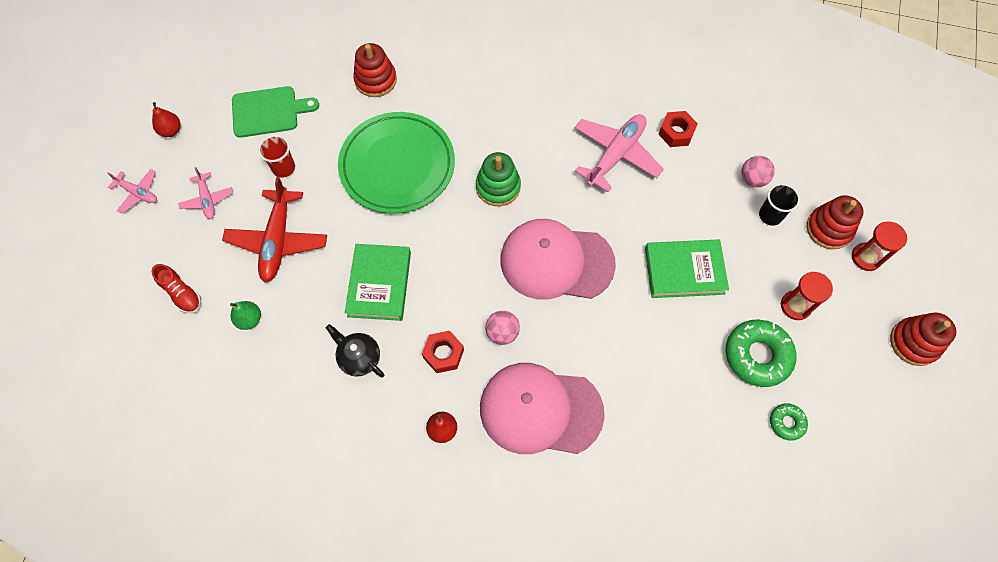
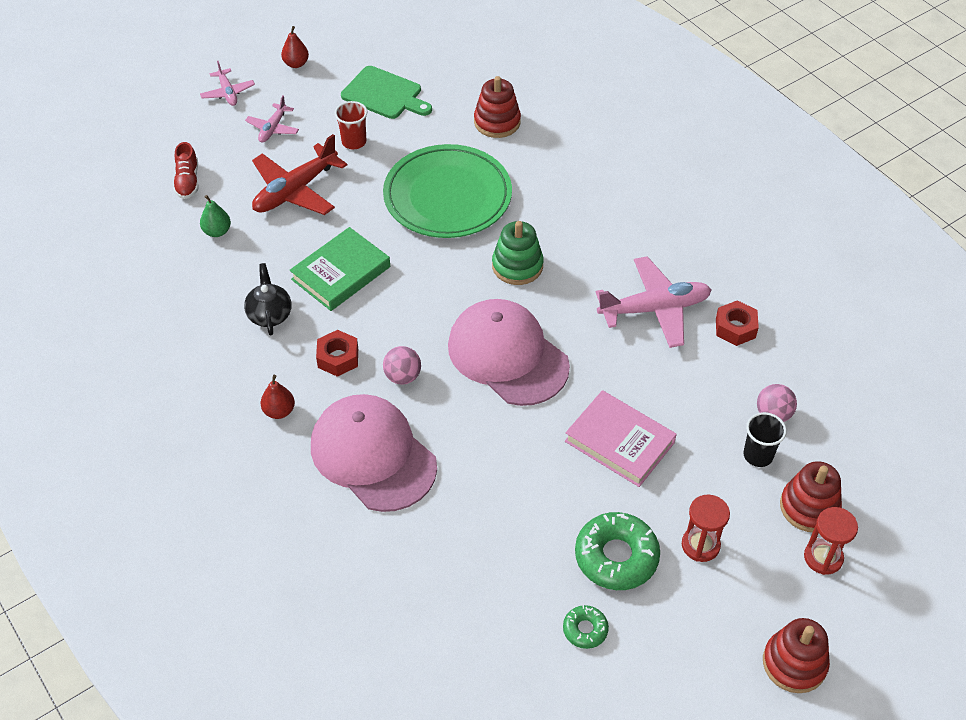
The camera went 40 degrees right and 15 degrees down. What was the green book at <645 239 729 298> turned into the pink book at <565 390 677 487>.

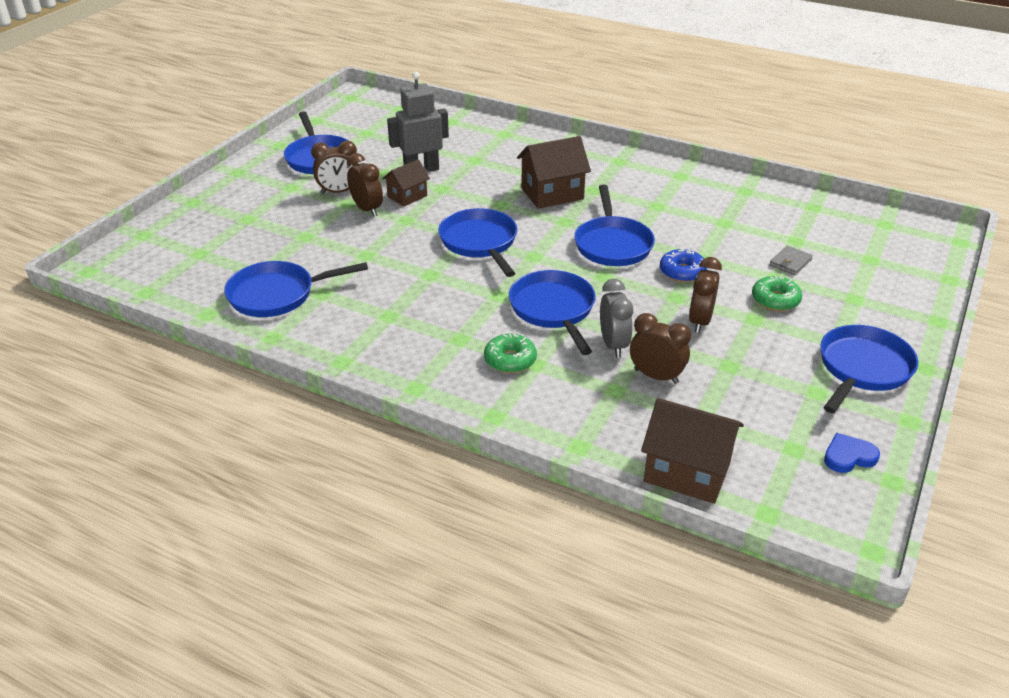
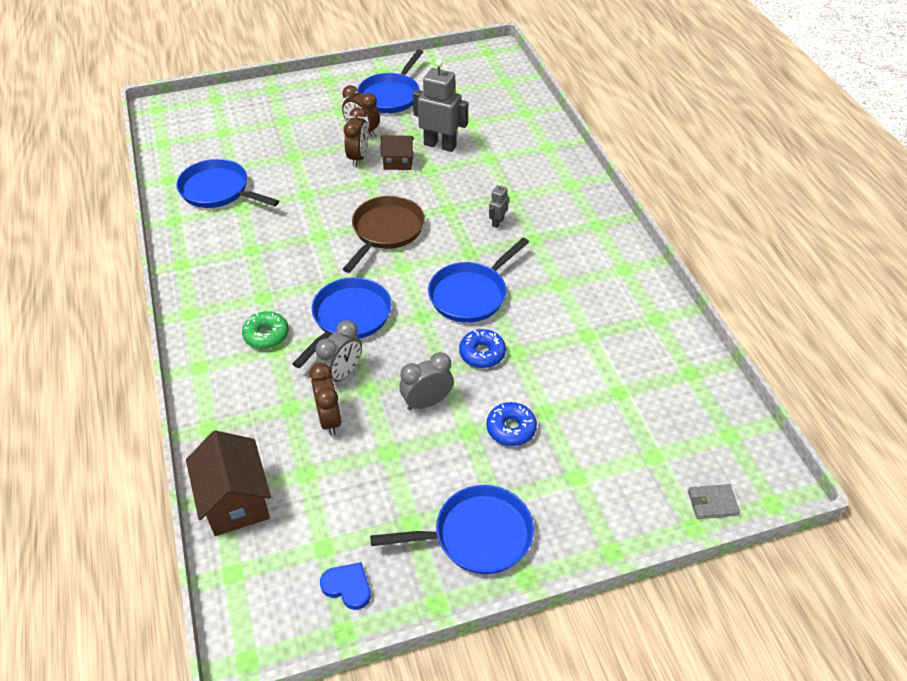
The camera went 45 degrees right and 10 degrees up. What was the blue pan at <438 208 517 277> turned into the brown pan at <343 196 425 273>. What was the brown clock at <689 257 722 333> turned into the grey clock at <399 352 454 411>. What was the green donut at <752 276 802 311> turned into the blue donut at <486 402 537 446>. Where the brown house stood at <517 136 591 209>, the grey robot came to stand at <489 183 509 228>. The grey wallet ended up elsewhere, having gone from <769 246 813 275> to <688 484 740 519>.

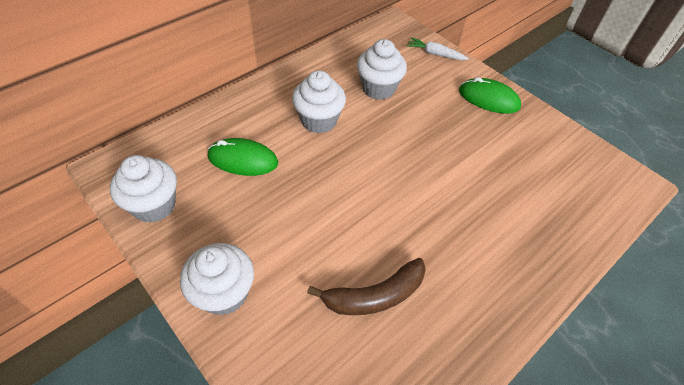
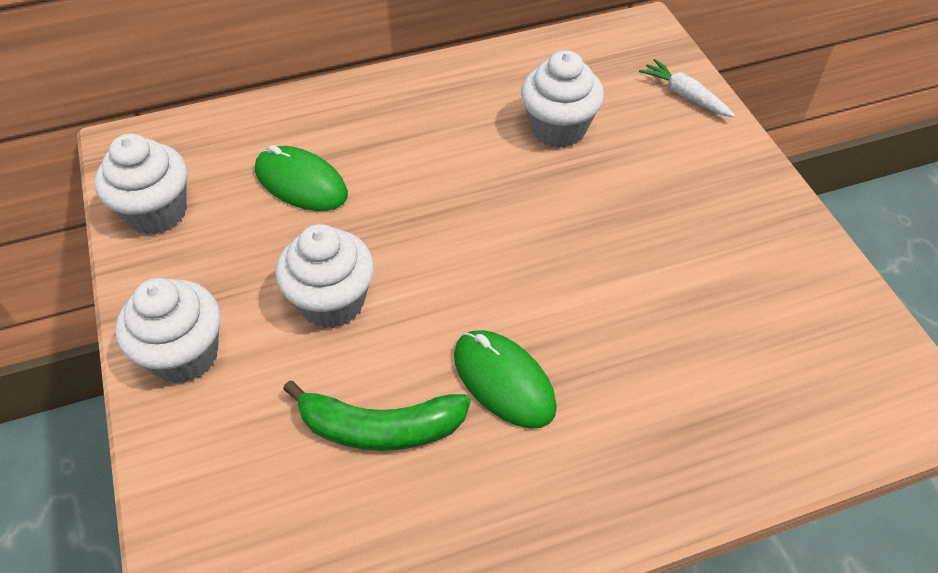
The camera went 25 degrees right and 0 degrees up. The white cupcake ended up elsewhere, having gone from <292 70 346 133> to <275 224 374 328>. What was the brown banana at <307 258 426 315> turned into the green banana at <283 380 471 451>. The green mouse ended up elsewhere, having gone from <459 77 521 114> to <454 330 557 429>.

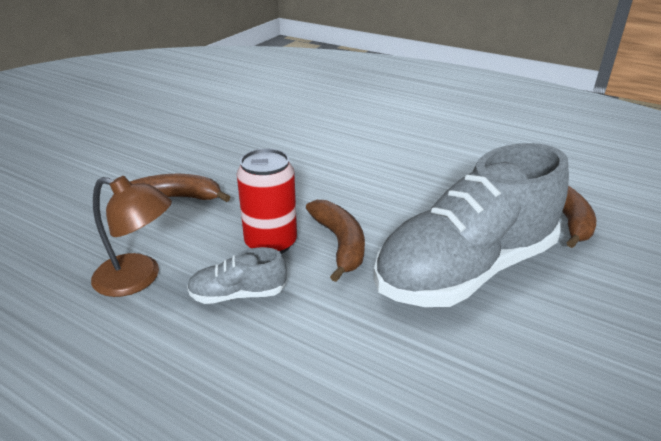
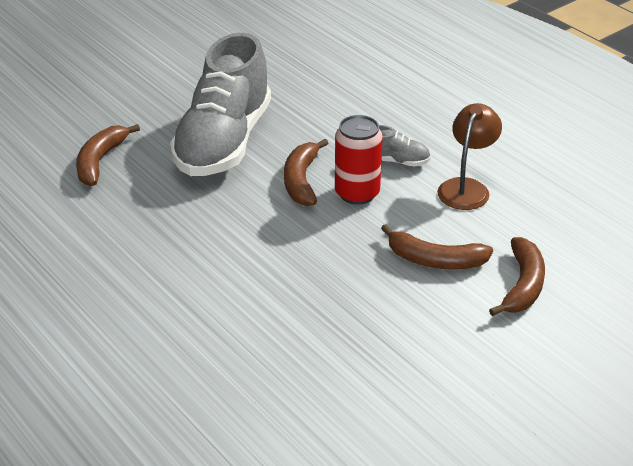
The camera went 160 degrees left and 5 degrees up. The grey shoe at <373 143 569 307> ended up facing another way, 120 degrees clockwise from before. The brown lamp at <91 176 172 297> ended up facing another way, 75 degrees clockwise from before. The second view gained the brown banana at <489 237 545 316>.

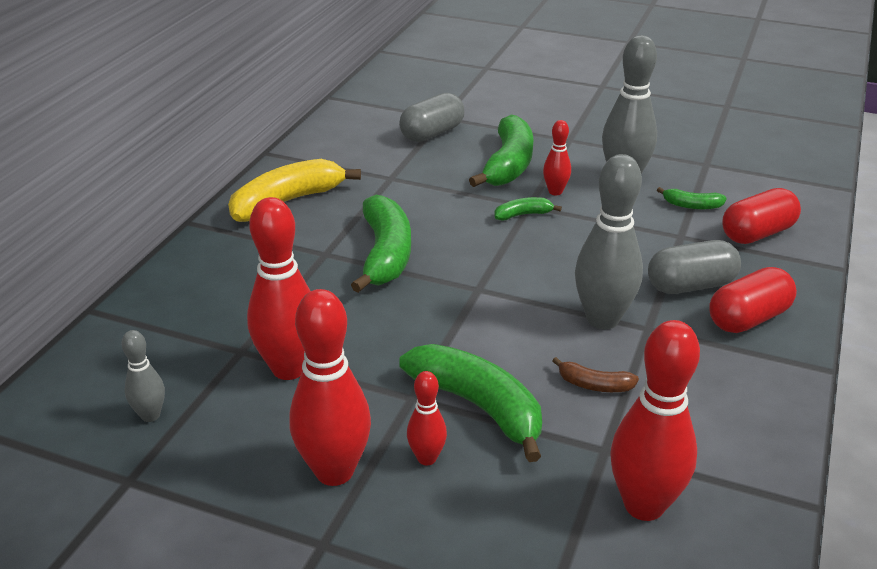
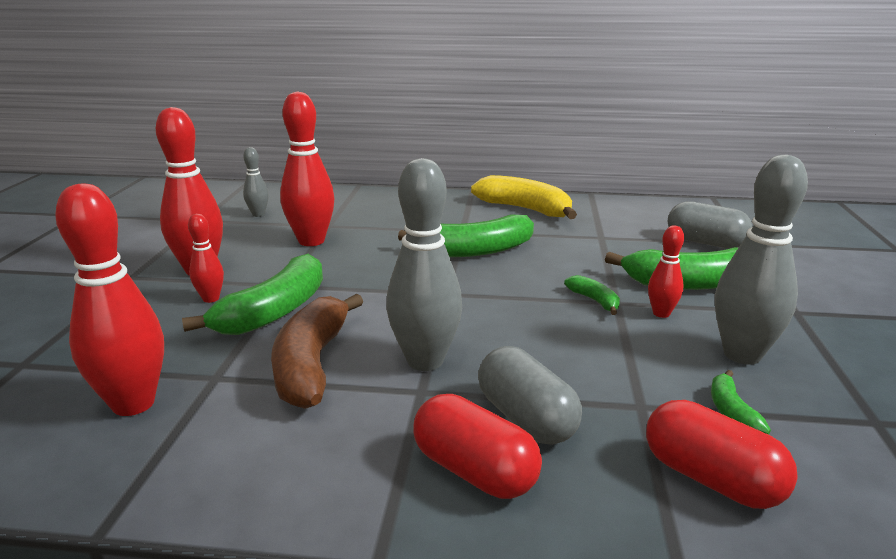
The camera went 75 degrees right and 10 degrees down. The size of the brown banana at <552 357 639 392> changed by a factor of 2.12.

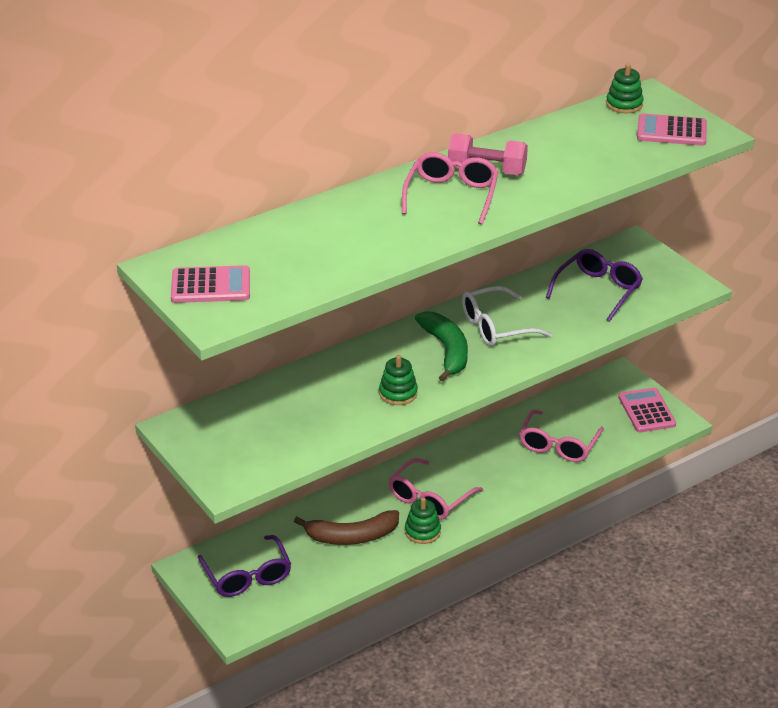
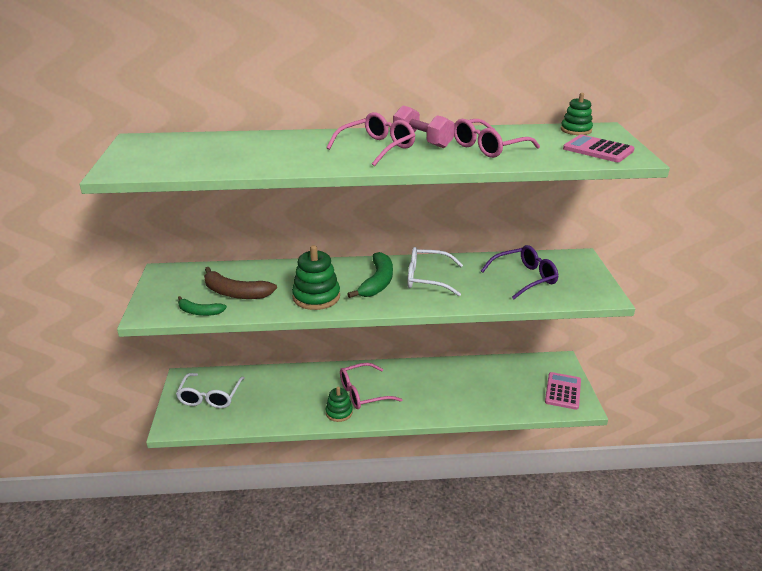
The camera went 30 degrees right and 5 degrees down. What was the purple glasses at <198 535 291 597> turned into the white glasses at <176 373 245 408>. The second view gained the green banana at <178 296 227 316>. The brown banana ended up elsewhere, having gone from <294 510 399 545> to <204 267 277 299>. The size of the green stacking toy at <379 355 418 405> changed by a factor of 1.59. The pink glasses ended up elsewhere, having gone from <519 410 604 462> to <454 119 540 158>. The second view lost the pink calculator at <171 265 250 303>.

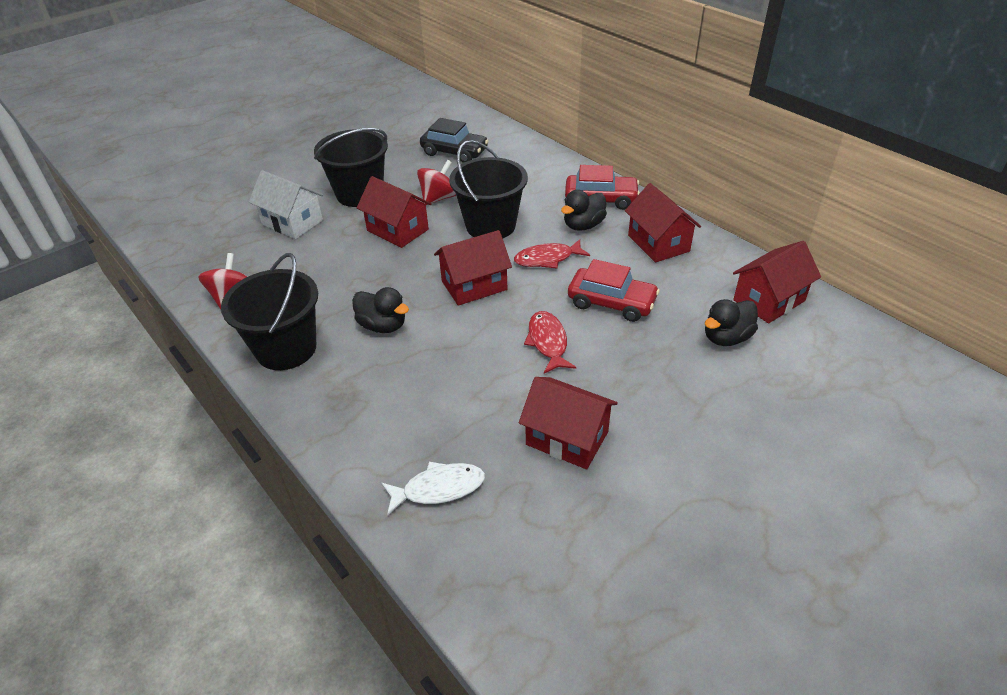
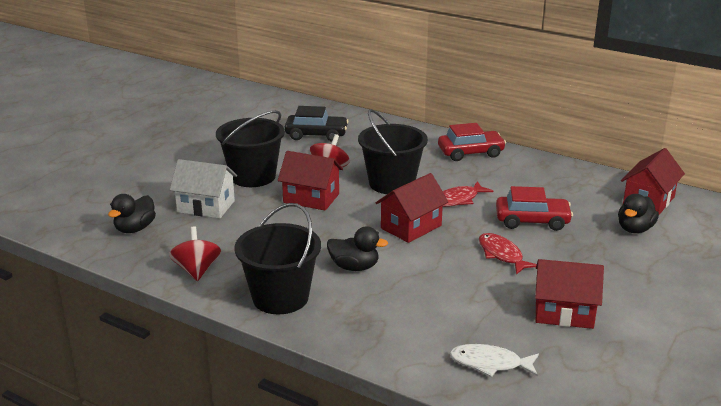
The camera went 20 degrees left and 15 degrees down. The black duck ended up elsewhere, having gone from <561 190 607 231> to <108 194 156 233>. The white fish at <381 462 485 516> ended up facing another way, 135 degrees counterclockwise from before. The second view lost the red house at <625 183 701 263>.

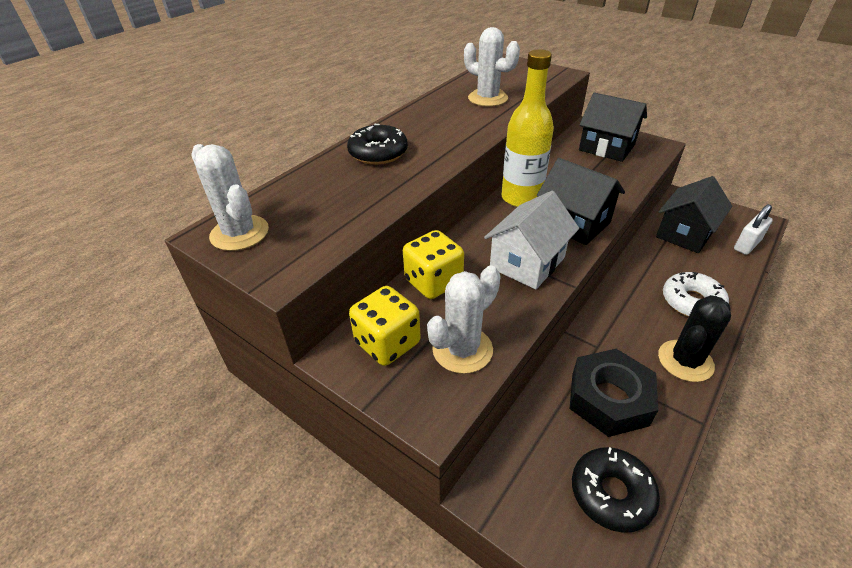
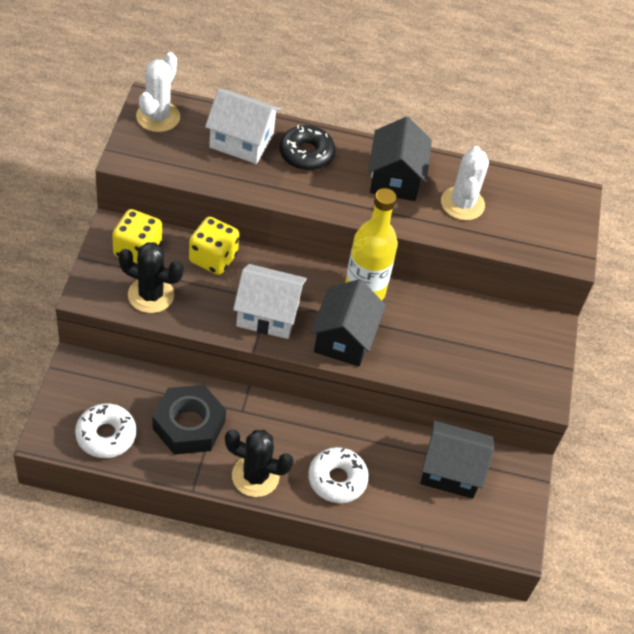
The camera went 55 degrees right and 10 degrees up. What was the black donut at <572 447 660 533> turned into the white donut at <75 403 136 458>. What was the white cactus at <427 265 501 374> turned into the black cactus at <118 242 184 313>. The second view gained the white house at <205 89 281 164>. The black house ended up elsewhere, having gone from <579 92 647 162> to <368 117 432 201>. The second view lost the white padlock at <734 204 773 255>.

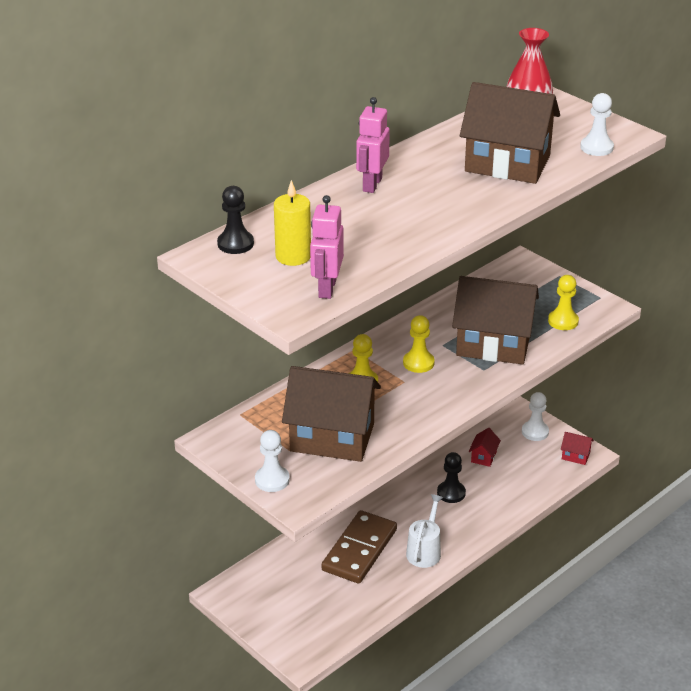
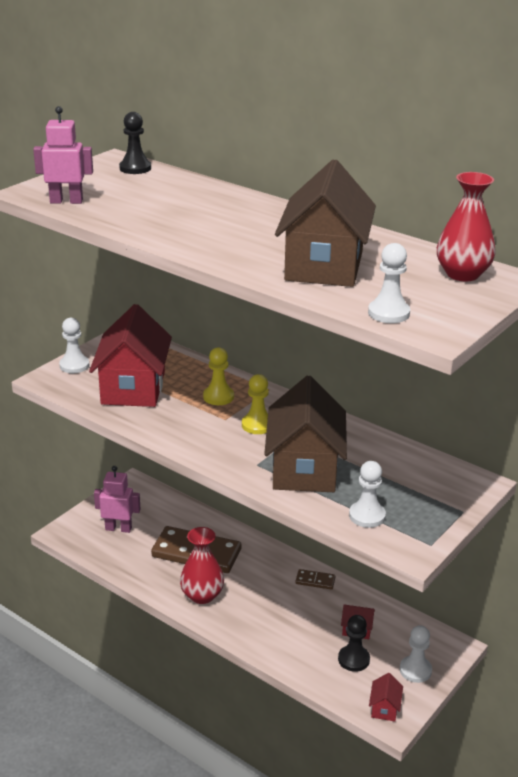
The camera went 80 degrees right and 5 degrees down. What was the brown house at <282 366 381 462> turned into the red house at <89 304 172 407>. The pink robot ended up elsewhere, having gone from <356 97 390 193> to <94 466 141 533>. Where the white watering can stood at <406 494 443 568>, the red vase came to stand at <180 527 224 604>. The second view gained the brown domino at <295 569 336 590>. The black pawn ended up elsewhere, having gone from <437 452 466 503> to <338 615 370 672>. What was the yellow pawn at <548 275 579 330> turned into the white pawn at <349 461 386 528>. The second view lost the yellow candle at <274 180 311 266>.

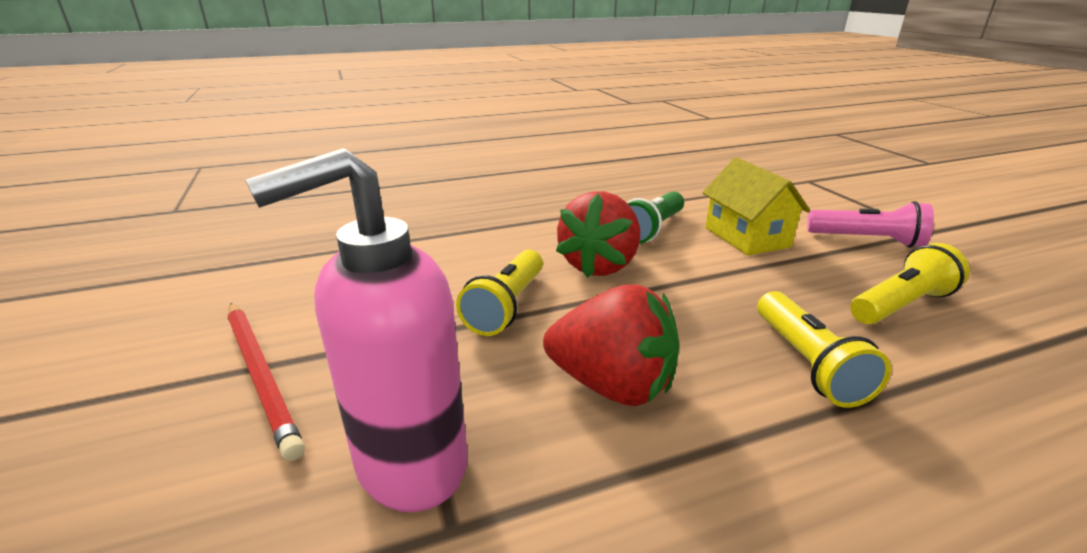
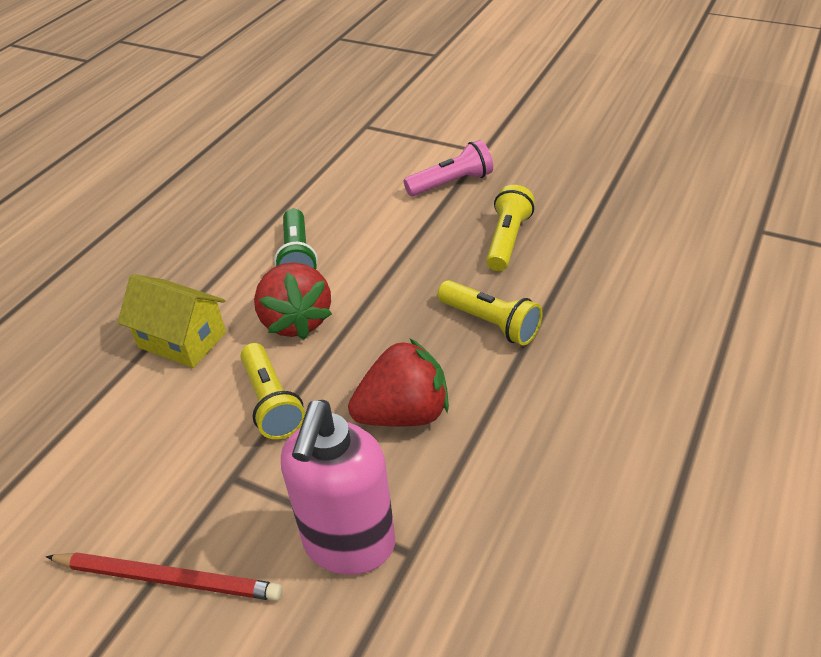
The camera went 40 degrees left and 15 degrees up. The yellow house ended up elsewhere, having gone from <702 157 810 255> to <118 274 226 368>.

